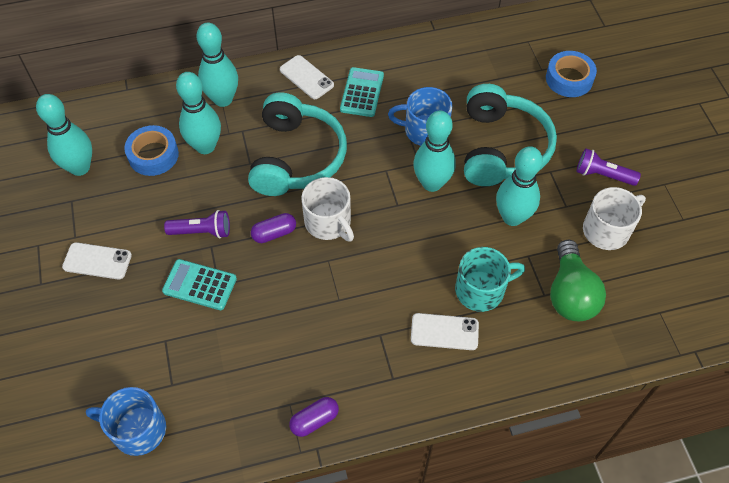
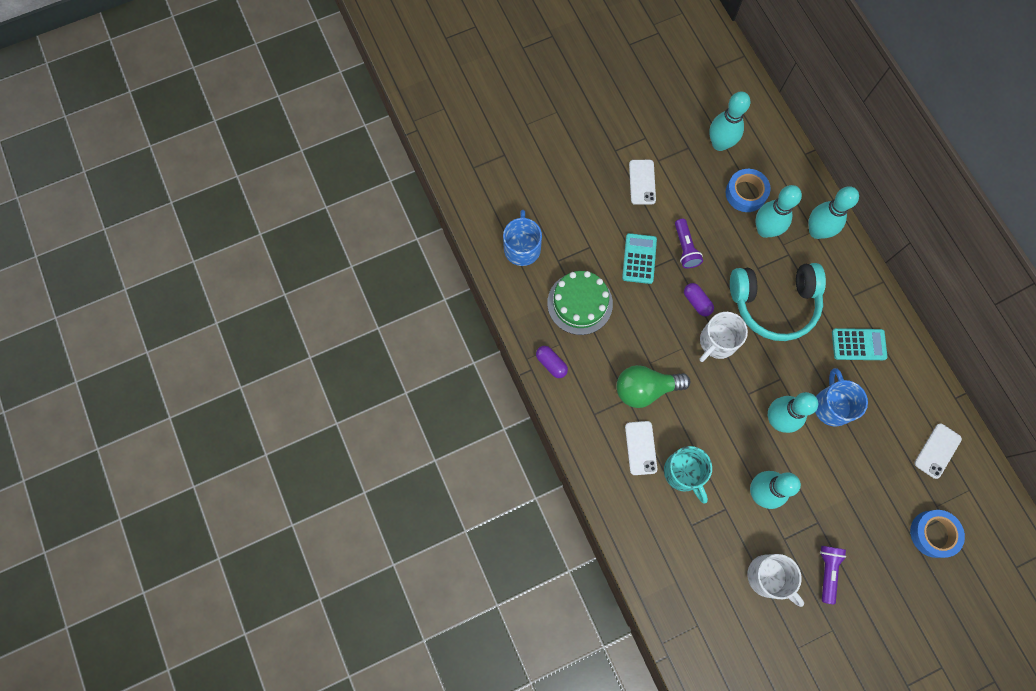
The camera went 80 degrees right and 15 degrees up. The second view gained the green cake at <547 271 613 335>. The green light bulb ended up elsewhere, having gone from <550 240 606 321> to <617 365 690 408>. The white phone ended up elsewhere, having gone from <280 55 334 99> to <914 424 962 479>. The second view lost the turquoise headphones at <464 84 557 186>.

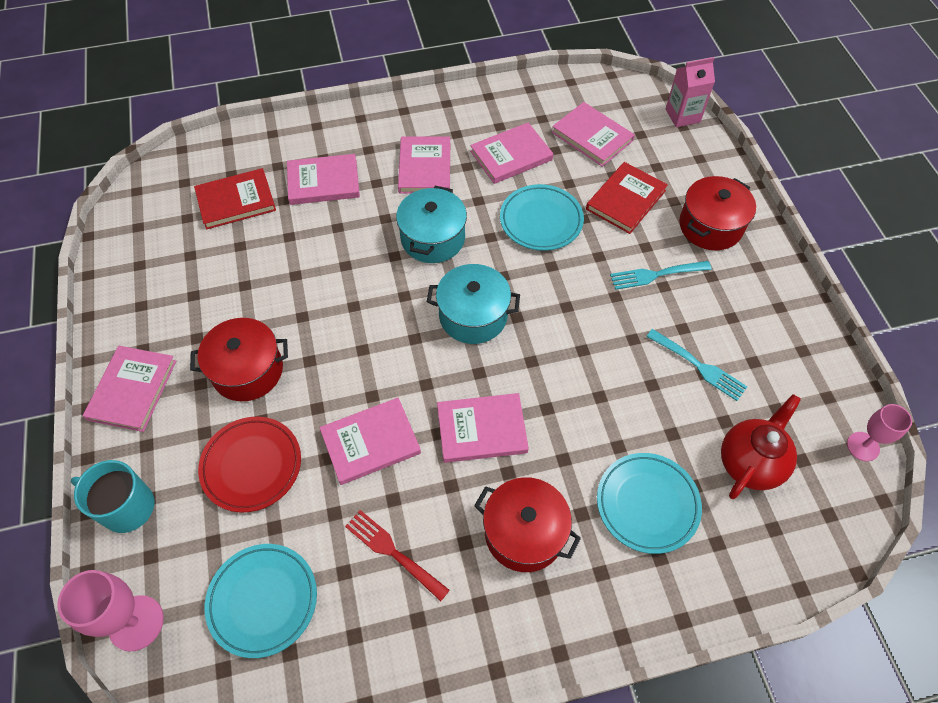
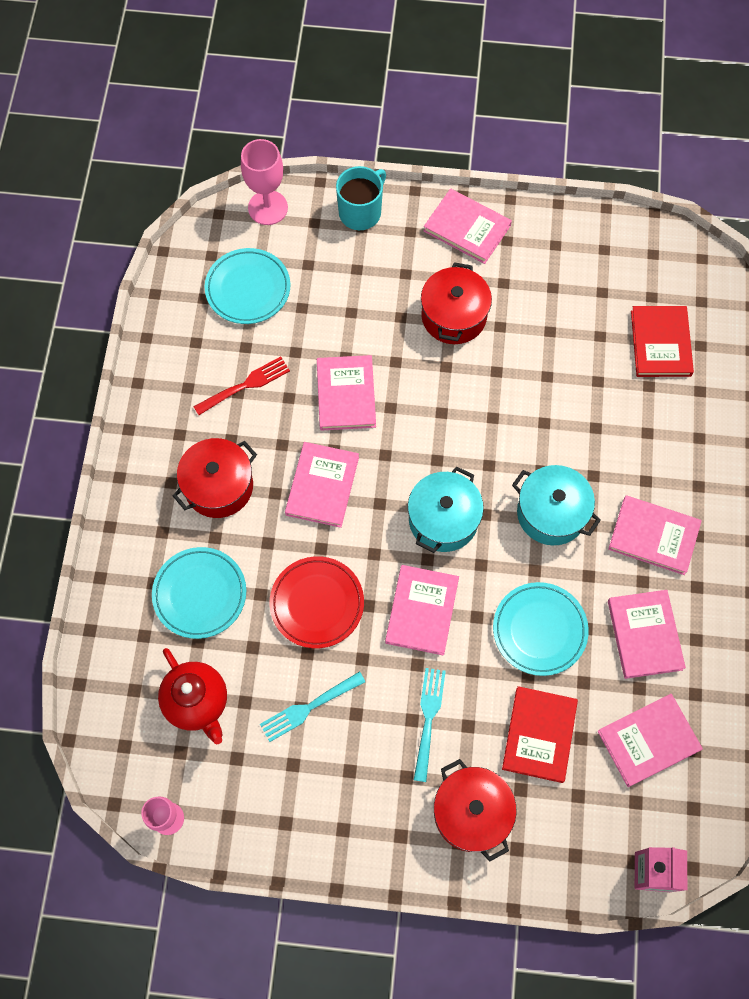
The camera went 110 degrees right and 10 degrees up. The red plate ended up elsewhere, having gone from <198 417 301 513> to <270 556 364 648>. The pink book ended up elsewhere, having gone from <287 154 360 205> to <385 565 459 656>. The red book at <586 162 668 234> ended up facing another way, 45 degrees clockwise from before.

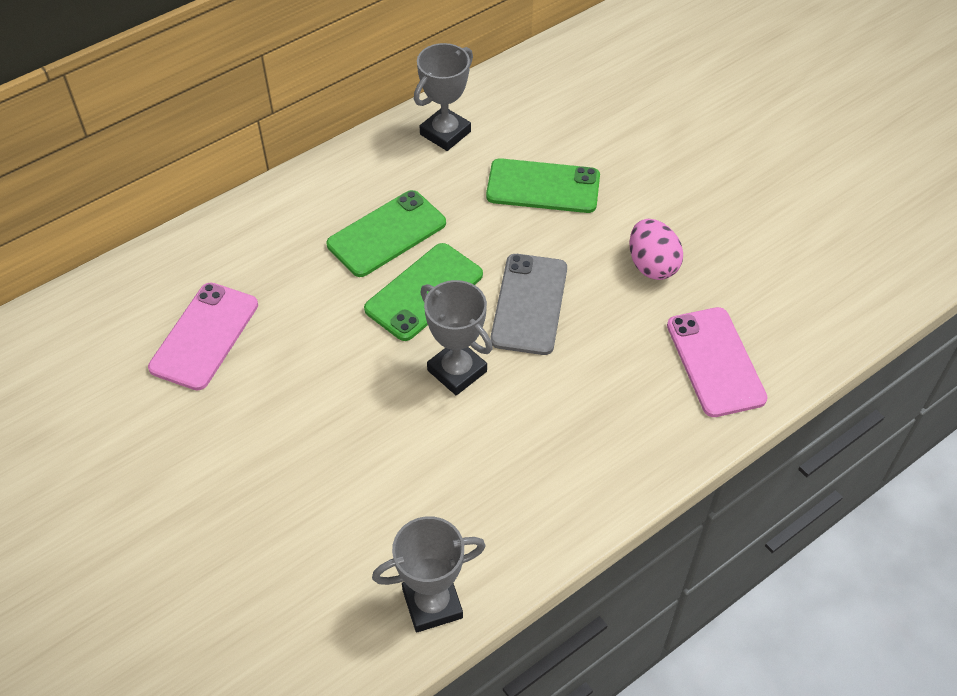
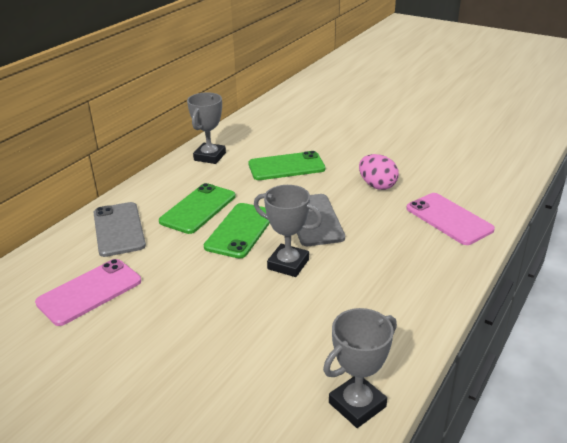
The camera went 20 degrees left and 20 degrees down. The pink phone at <148 282 258 391> ended up facing another way, 45 degrees clockwise from before. The second view gained the grey phone at <93 202 146 257>.

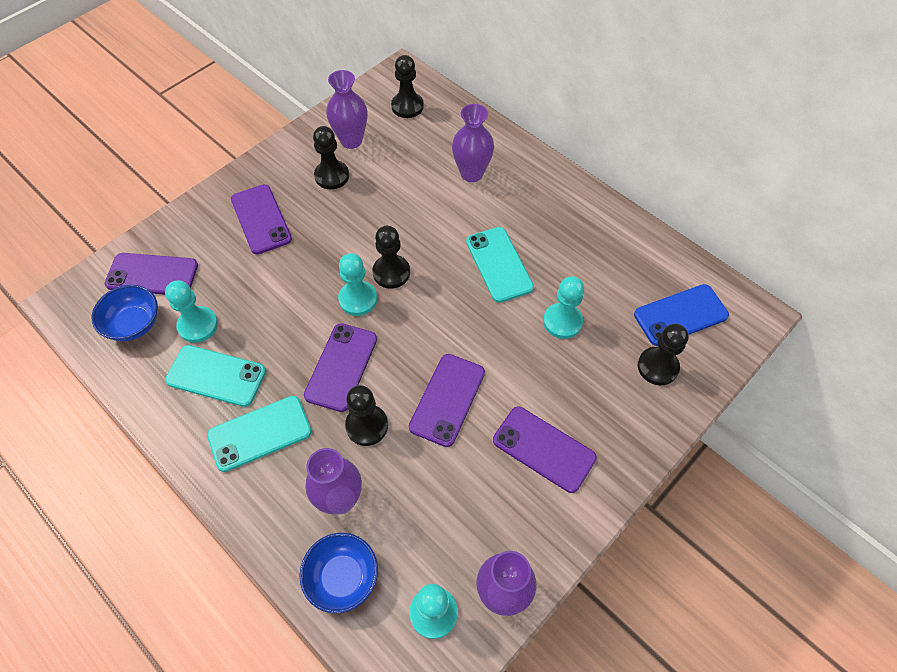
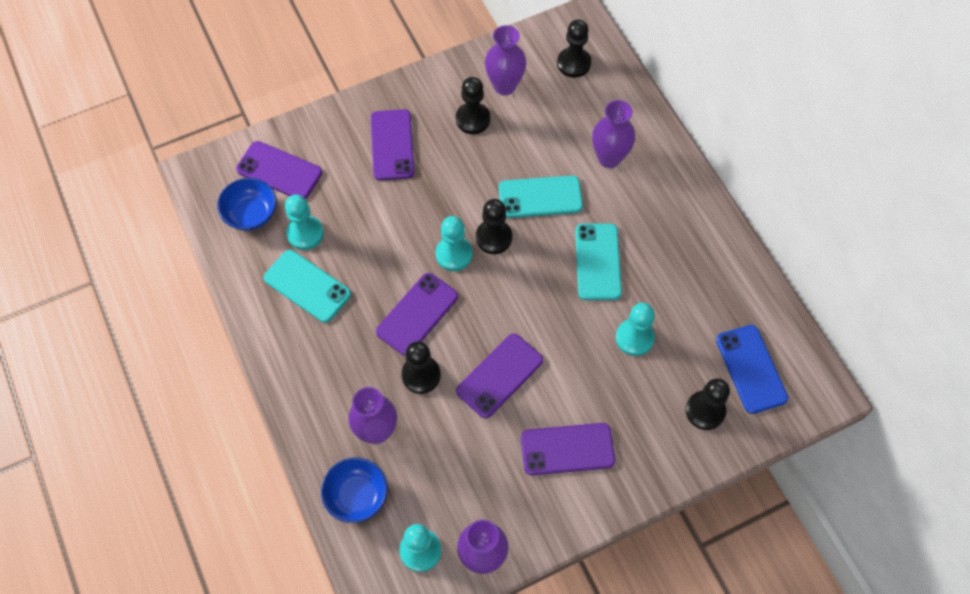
The camera went 20 degrees right and 5 degrees up. The turquoise phone ended up elsewhere, having gone from <207 396 312 472> to <499 175 583 218>. The purple phone at <493 407 597 493> ended up facing another way, 60 degrees counterclockwise from before. The blue phone at <634 284 729 346> ended up facing another way, 75 degrees clockwise from before.

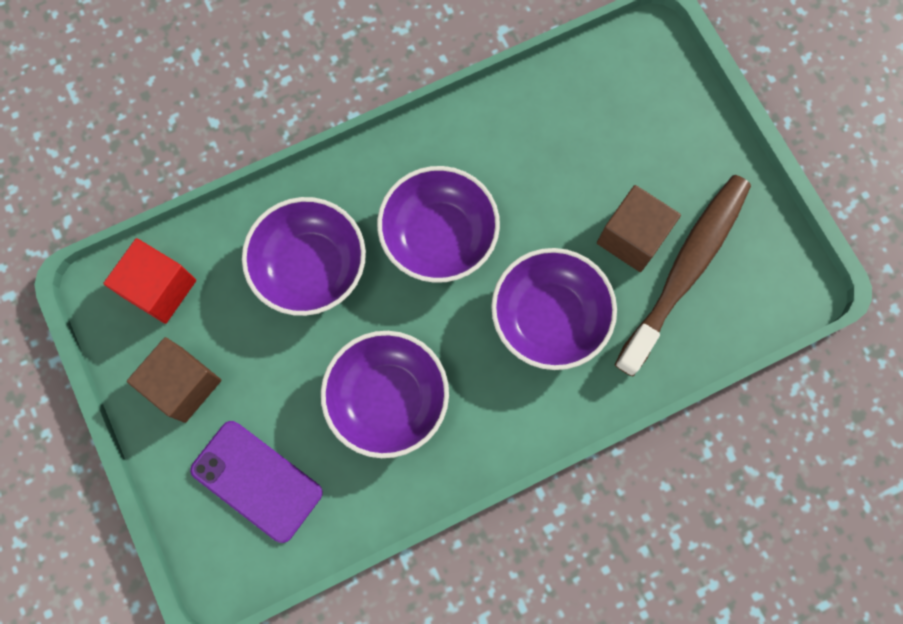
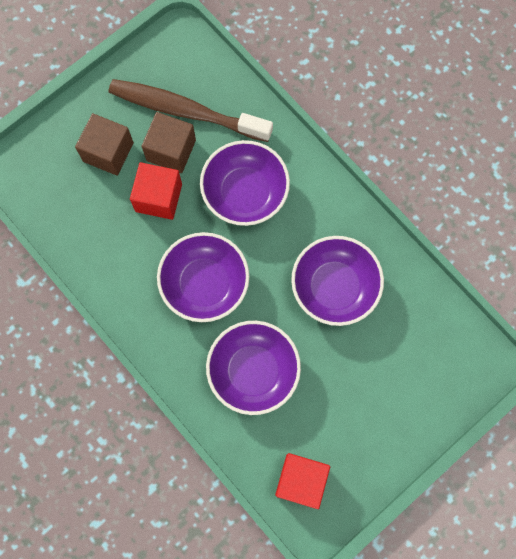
The camera went 105 degrees left and 0 degrees up. The brown cube ended up elsewhere, having gone from <127 337 221 423> to <75 113 134 176>. The second view gained the red cube at <130 162 182 220>. The second view lost the purple phone at <190 421 323 543>.

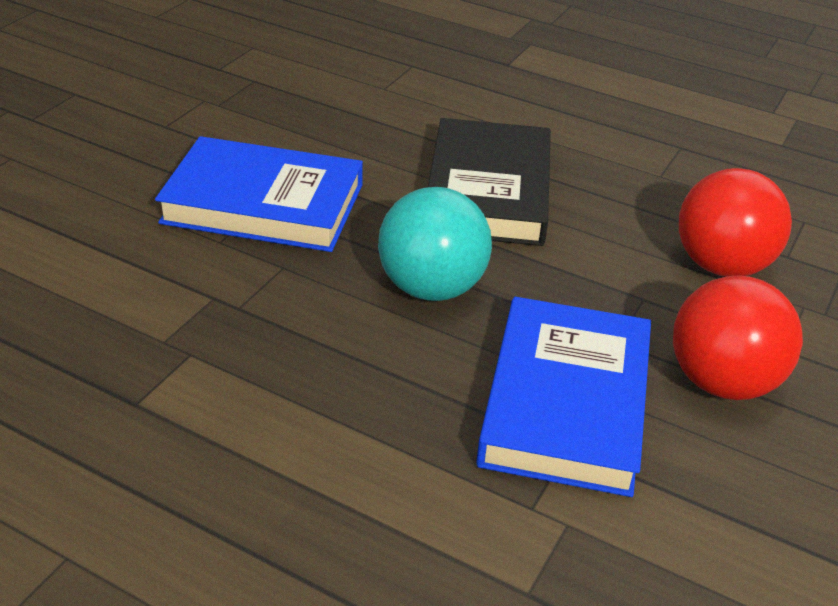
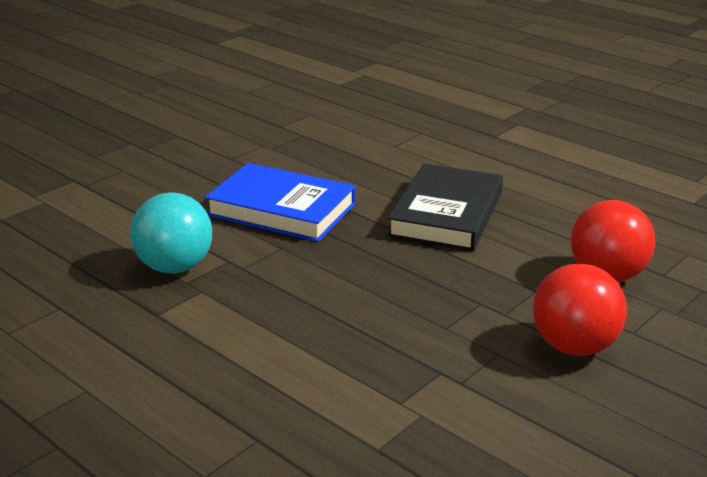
The camera went 15 degrees right and 10 degrees down. The turquoise ball ended up elsewhere, having gone from <378 187 492 301> to <130 192 212 273>. The second view lost the blue book at <476 297 651 497>.

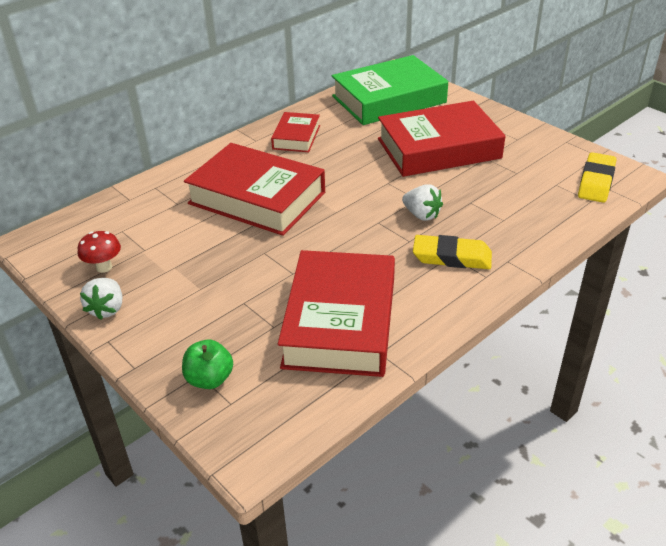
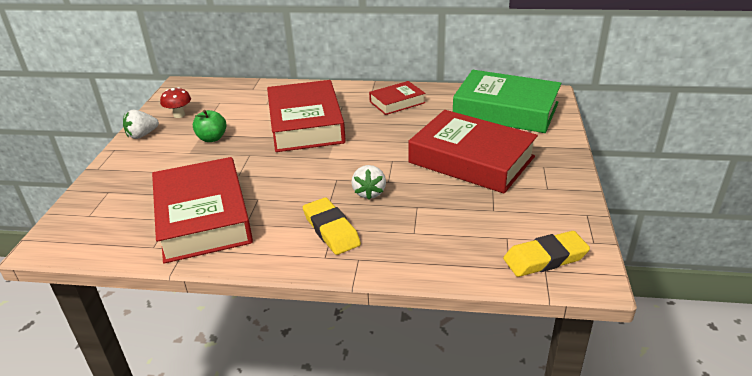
The camera went 50 degrees right and 5 degrees down. The red book at <278 250 395 377> ended up facing another way, 75 degrees counterclockwise from before. The green apple ended up elsewhere, having gone from <182 339 233 389> to <193 110 226 142>.

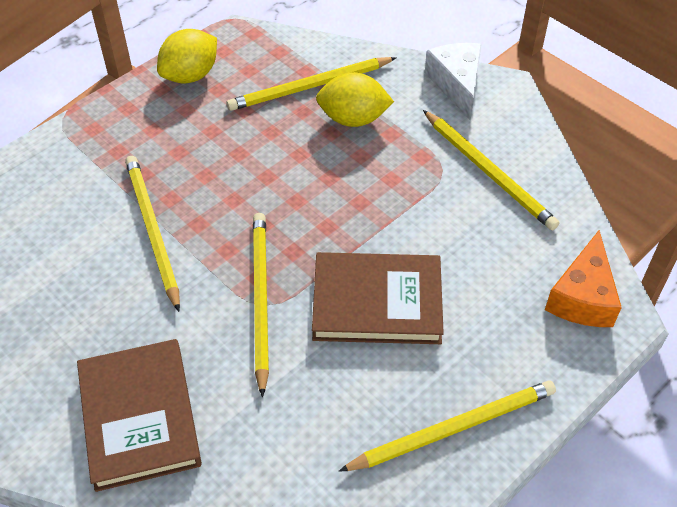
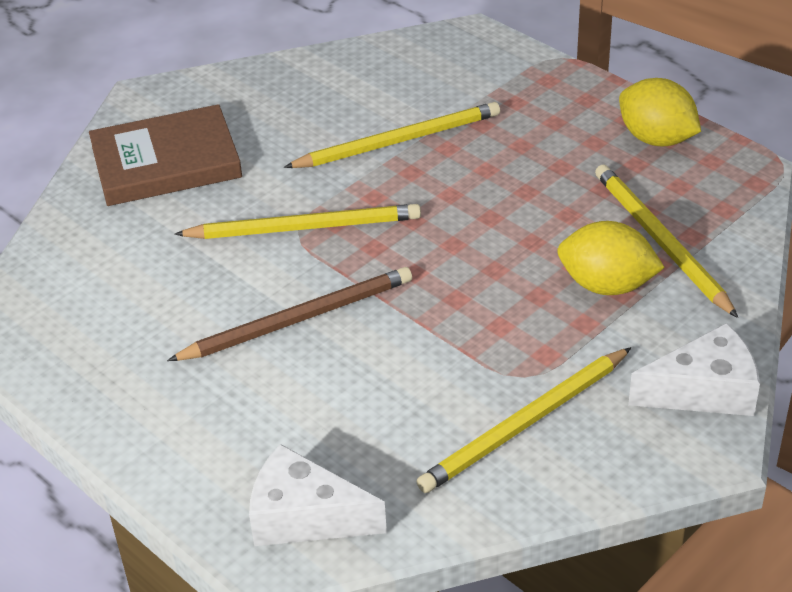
The camera went 90 degrees right and 10 degrees down. Where the brown book stood at <312 252 444 344>, the brown pencil came to stand at <167 267 412 361>. What was the orange cheese at <545 230 622 327> turned into the white cheese at <249 444 387 546>. The yellow lemon at <316 72 394 127> ended up facing another way, 75 degrees counterclockwise from before. The second view lost the yellow pencil at <339 380 556 472>.

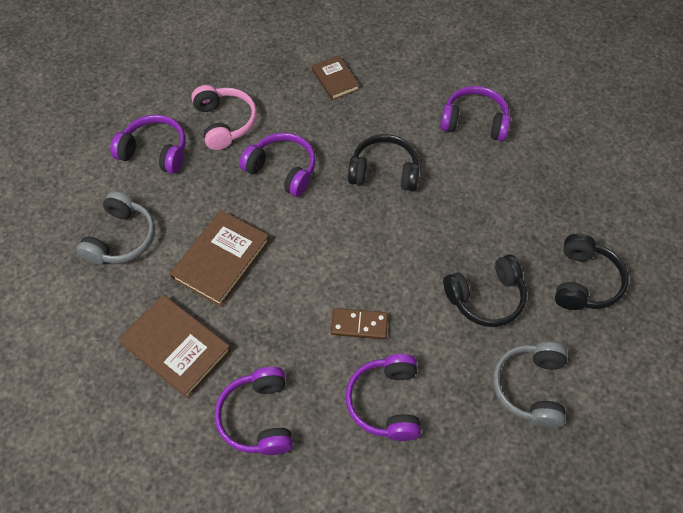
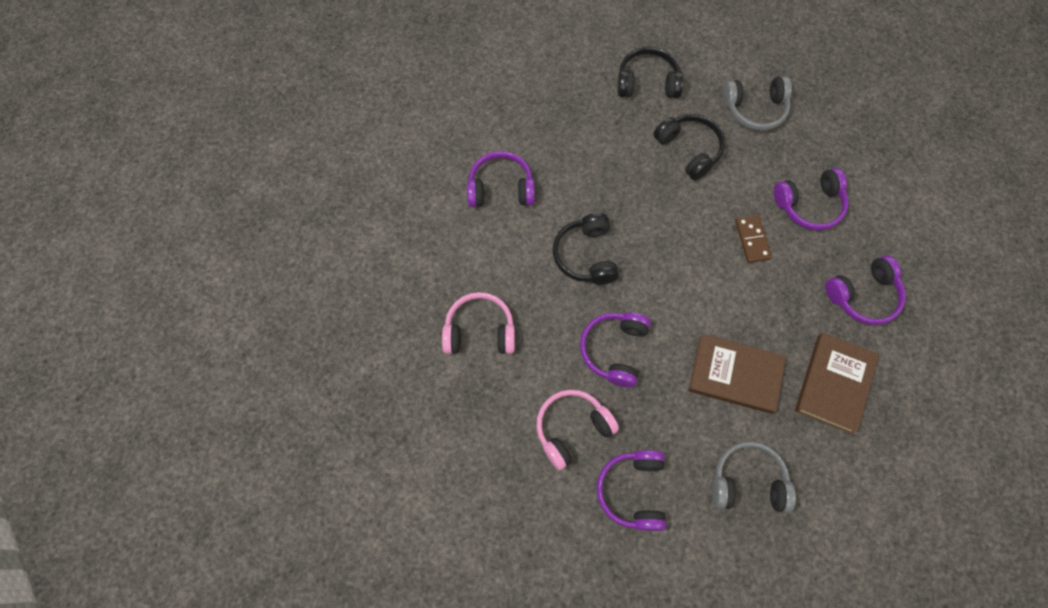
The camera went 105 degrees left and 10 degrees up. Where the brown book stood at <312 55 359 100>, the pink headphones came to stand at <442 292 515 354>. The purple headphones at <440 86 511 141> ended up facing another way, 90 degrees clockwise from before.

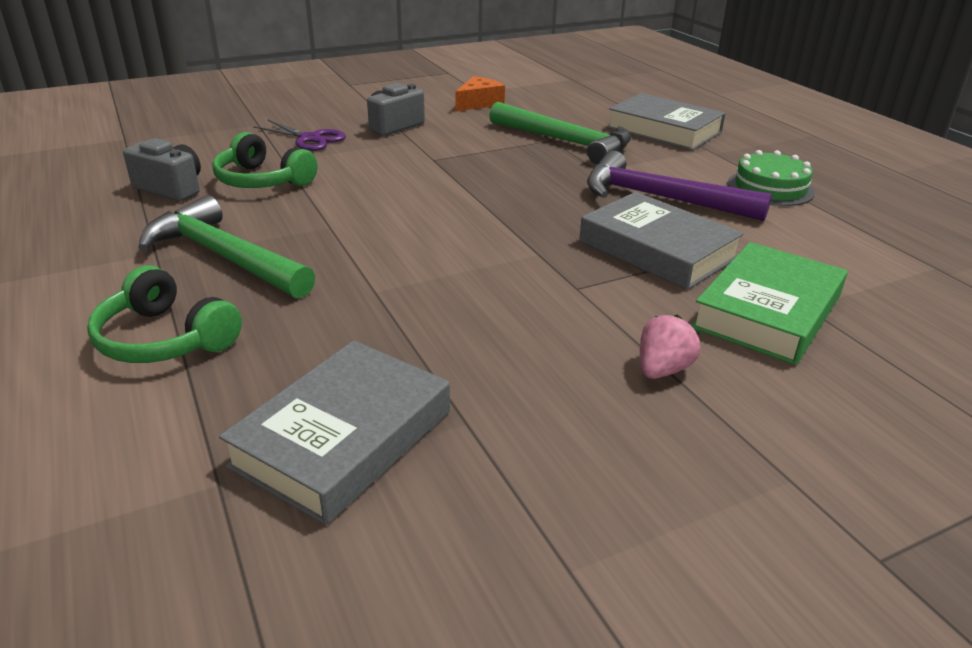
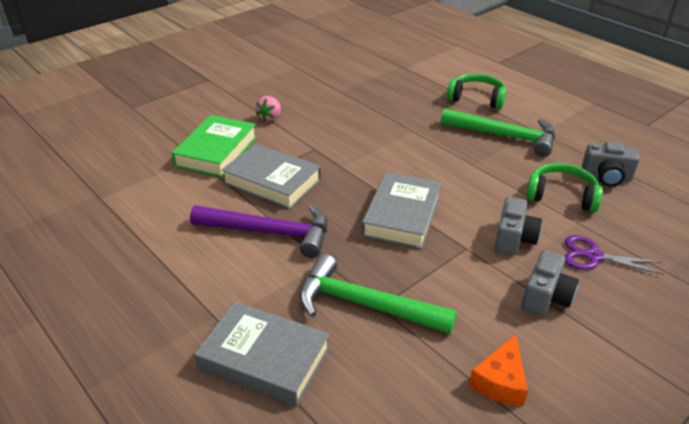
The camera went 165 degrees right and 5 degrees up. The grey book ended up elsewhere, having gone from <219 340 450 525> to <362 172 442 249>. The second view gained the grey camera at <495 196 542 256>. The second view lost the green cake at <727 150 815 206>.

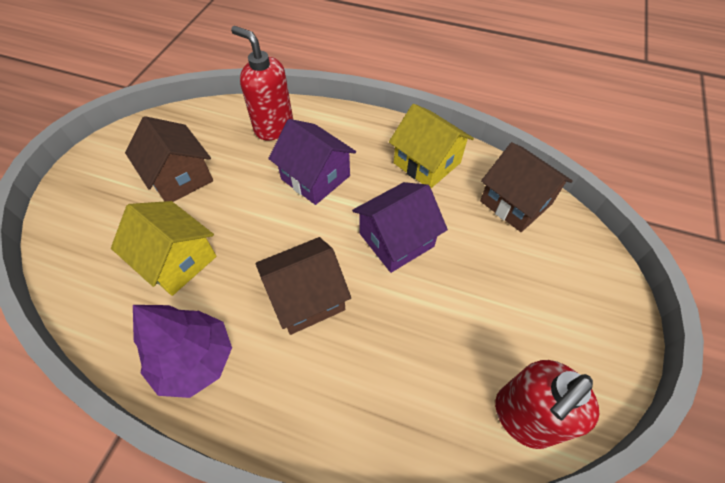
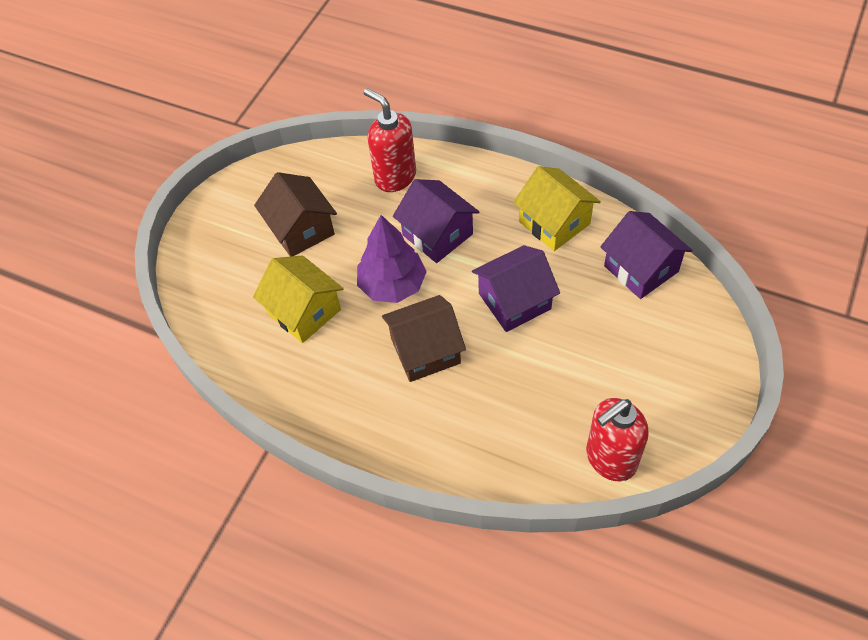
The camera went 10 degrees right and 0 degrees up. The purple tree ended up elsewhere, having gone from <133 305 232 398> to <357 215 427 303>. What was the brown house at <480 142 573 232> turned into the purple house at <600 211 692 299>.

